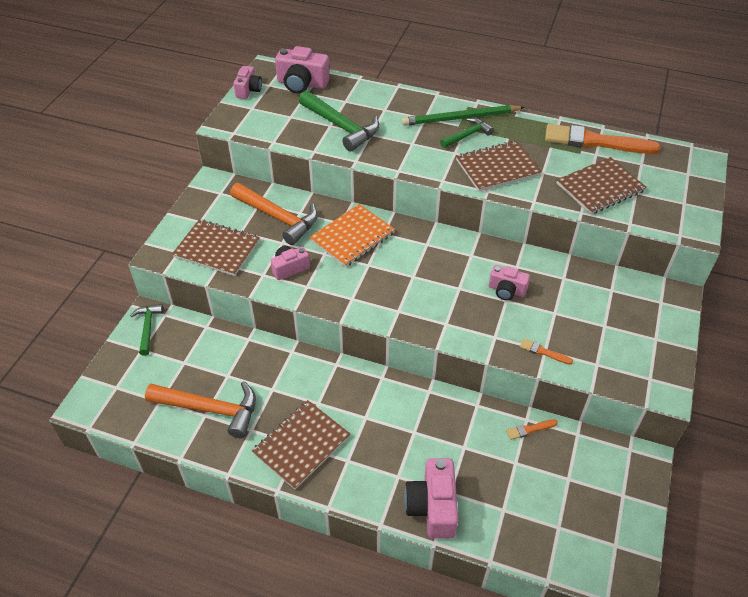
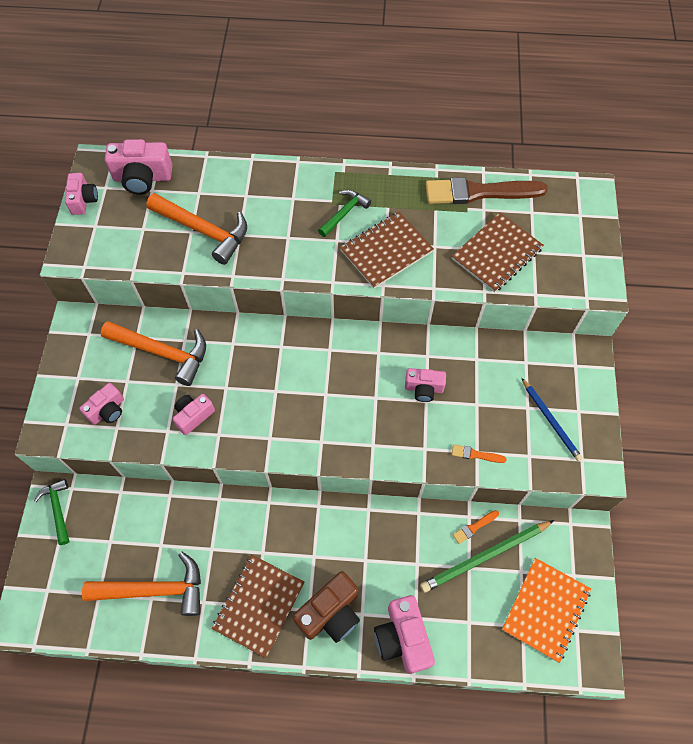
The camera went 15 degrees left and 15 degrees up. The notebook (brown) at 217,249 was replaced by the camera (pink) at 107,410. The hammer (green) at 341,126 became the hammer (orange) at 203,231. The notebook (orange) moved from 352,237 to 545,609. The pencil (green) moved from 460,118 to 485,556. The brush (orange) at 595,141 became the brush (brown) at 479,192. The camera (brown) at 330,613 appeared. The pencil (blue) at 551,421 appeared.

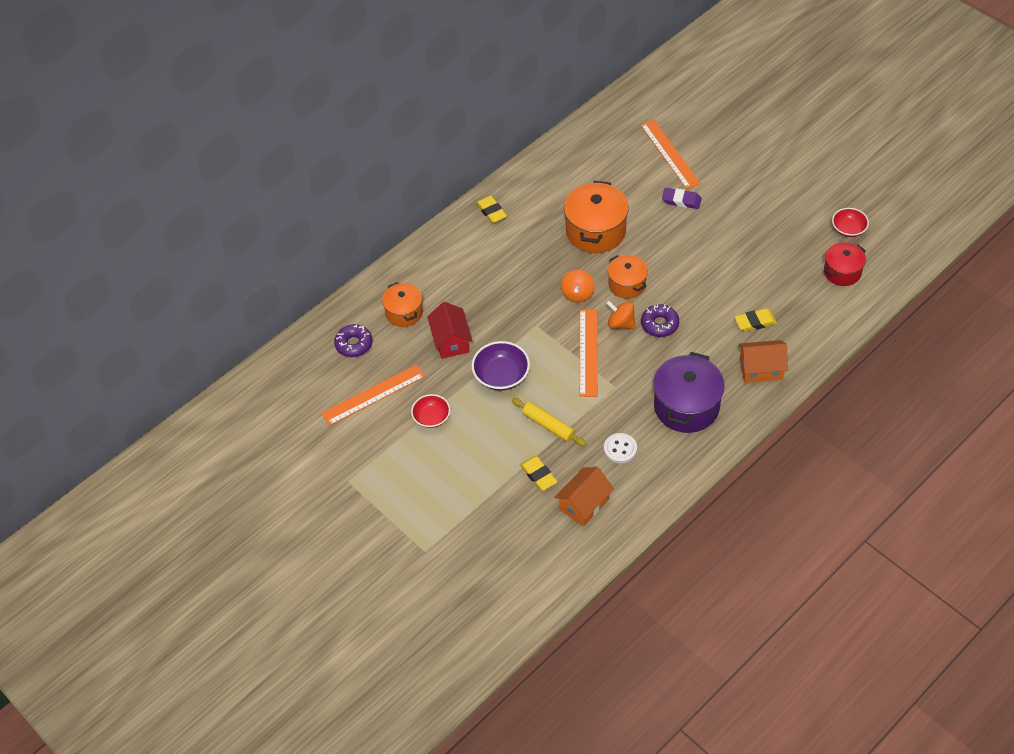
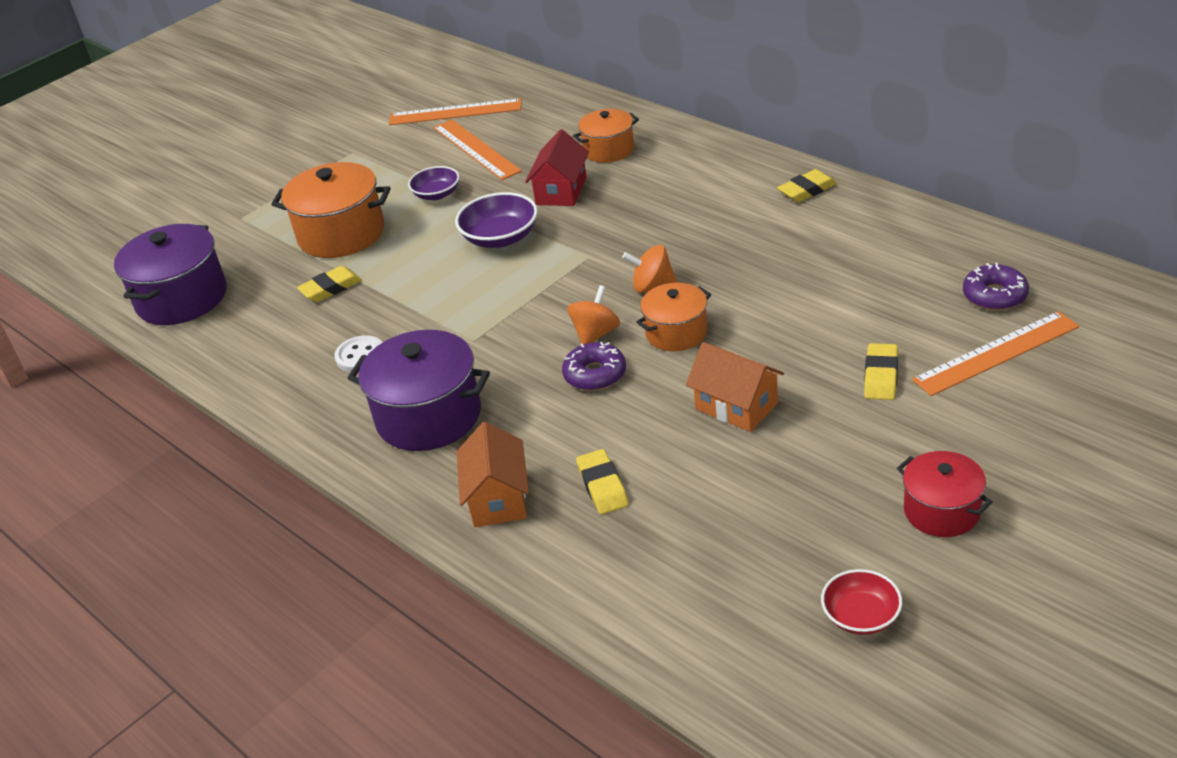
The camera went 90 degrees right and 15 degrees down. The donut (purple) moved from 354,344 to 994,295. The bowl (red) at 431,417 became the bowl (purple) at 437,194. The house (red) at 451,341 turned 60 degrees counterclockwise. The rolling pin (yellow) at 548,425 disappeared. The house (orange) moved from 584,504 to 736,406. The pot (orange) moved from 595,231 to 341,234. The ruler (orange) moved from 588,352 to 455,112. The eraser (purple) at 681,200 became the eraser (yellow) at 881,376. The pot (red) moved from 842,272 to 942,511. The pot (purple) at 182,298 appeared.

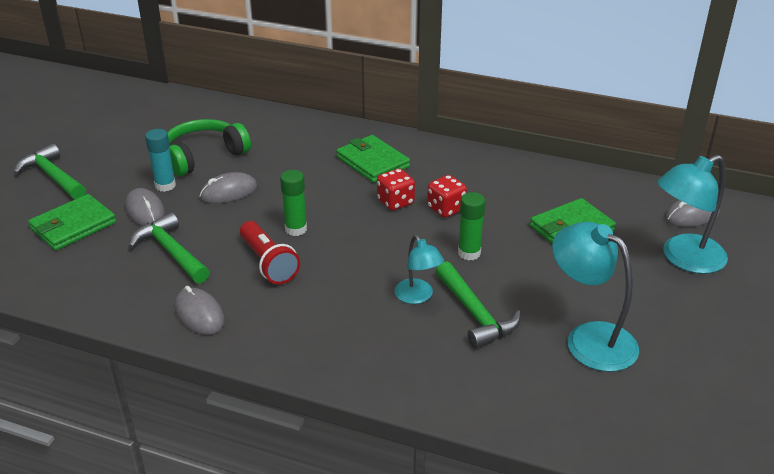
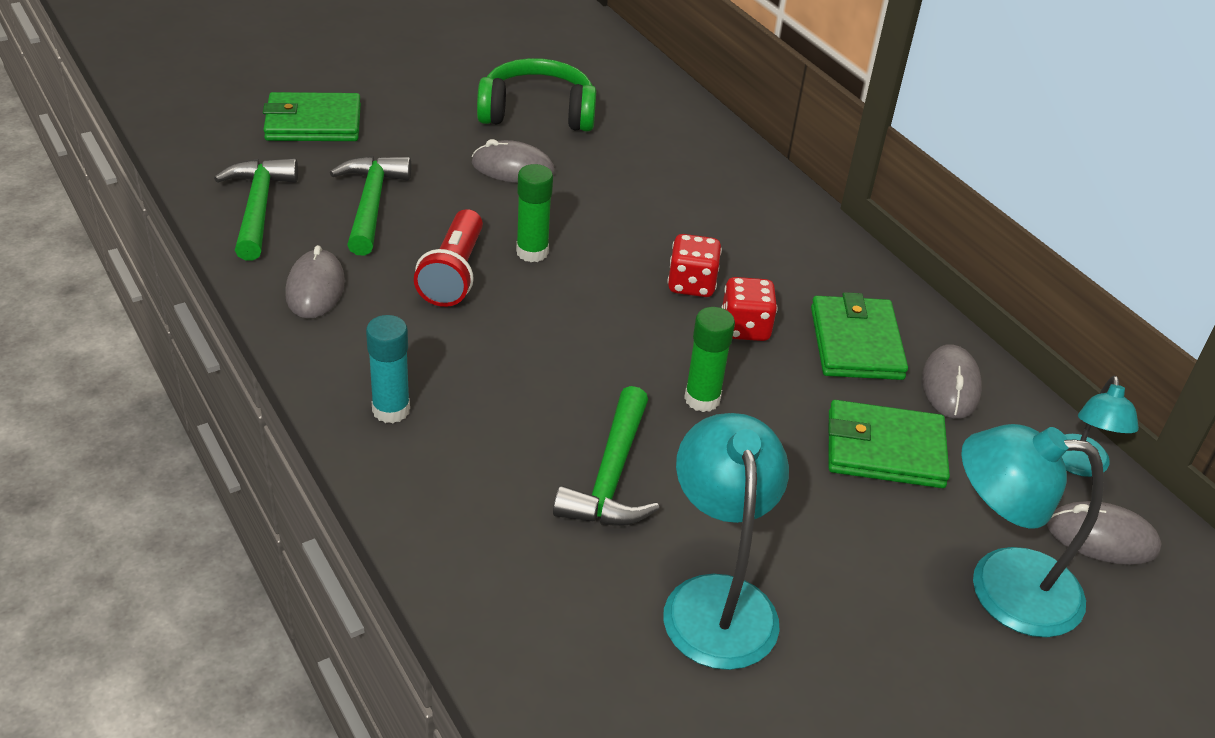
The camera went 35 degrees right and 5 degrees up. The hammer (green) moved from 53,176 to 258,208. The mouse (grey) moved from 145,211 to 950,386. The glue stick (turquoise) moved from 165,185 to 391,410. The wallet (green) moved from 373,162 to 856,343. The lamp (turquoise) moved from 417,297 to 1080,465.

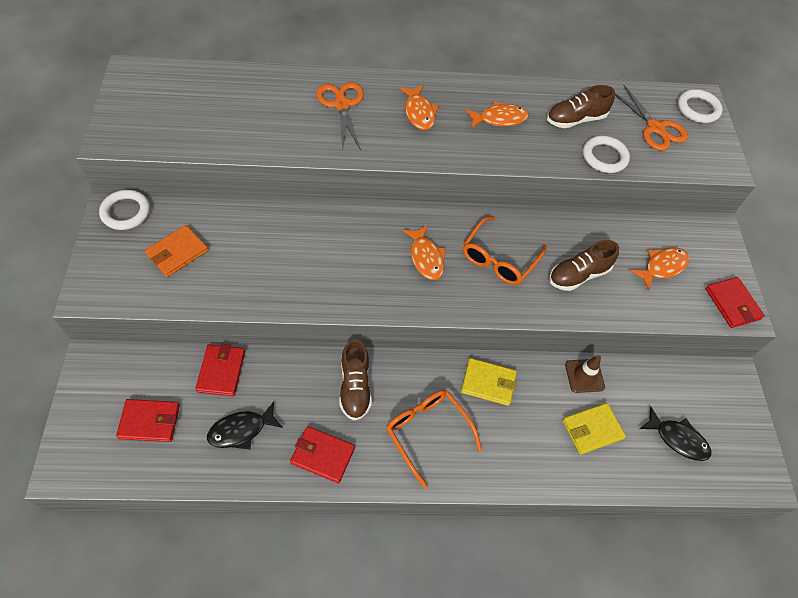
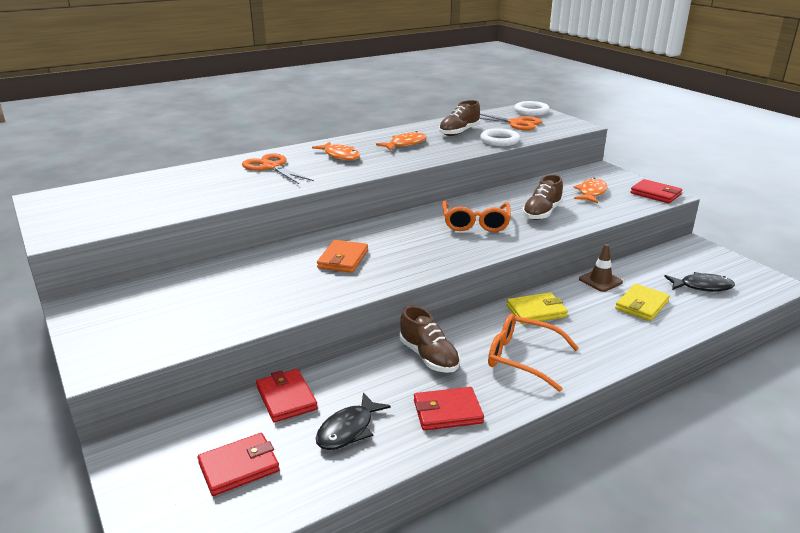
The camera went 25 degrees left and 30 degrees down. The ring (white) at 126,212 disappeared. The wallet (orange) moved from 177,253 to 343,259. The fish (orange) at 426,257 disappeared.

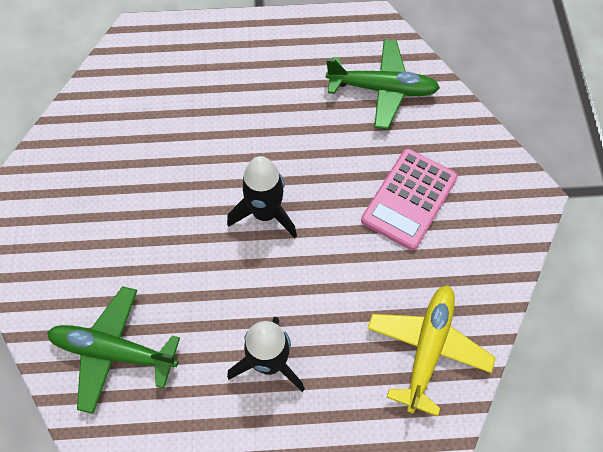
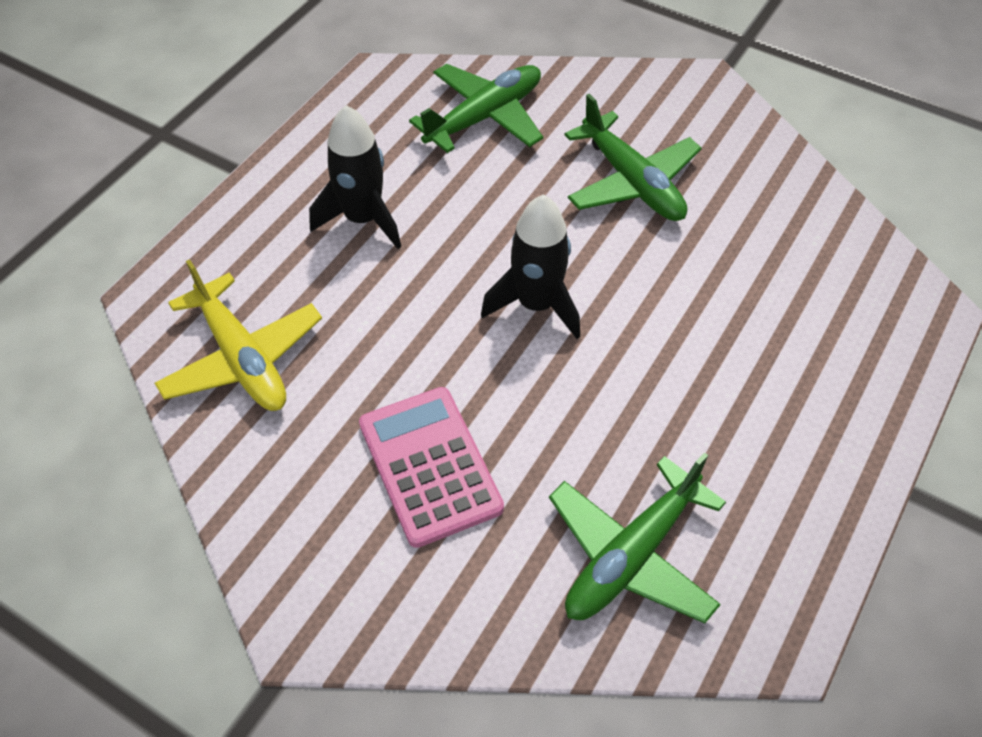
The camera went 125 degrees right and 10 degrees down. The plane (green) at 632,182 appeared.

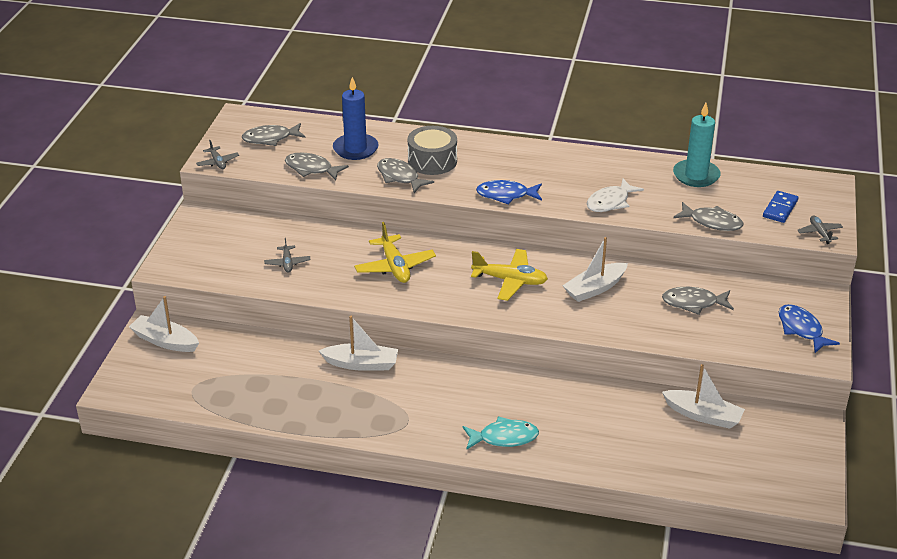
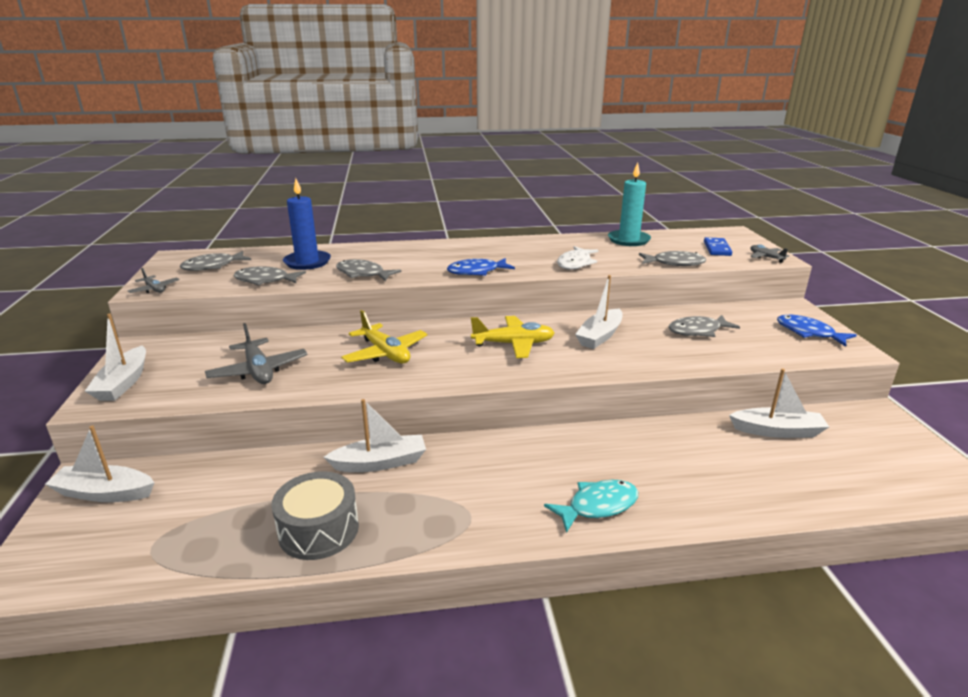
The camera went 20 degrees left and 10 degrees down. The plane (grey) at 287,263 changed to 1.79 times the size. The drum (grey) moved from 432,161 to 319,530. The boat (white) at 123,383 appeared.

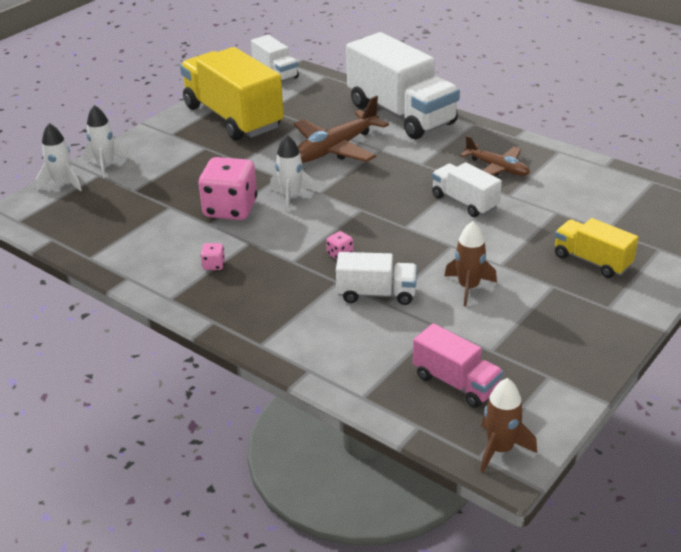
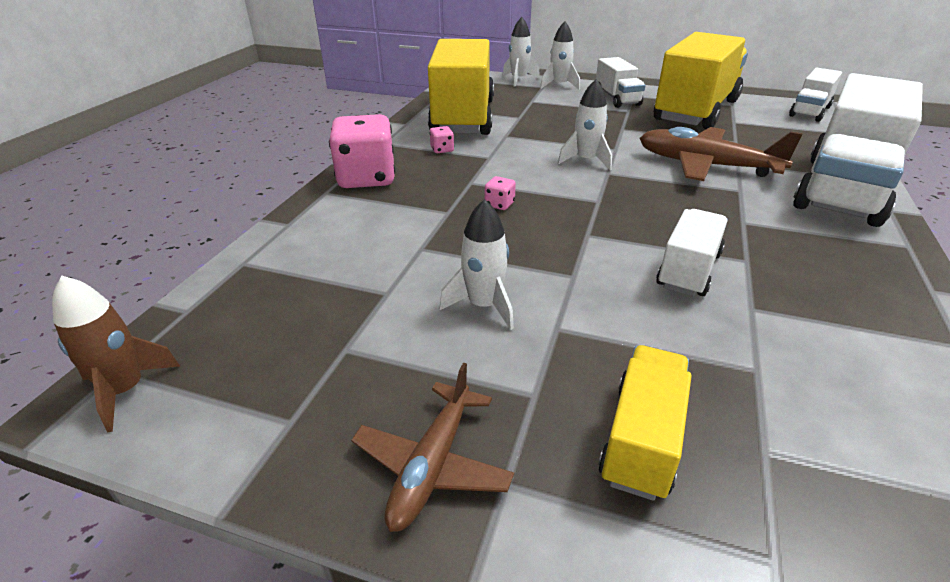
The camera went 70 degrees right and 0 degrees up. The dice (pink) moved from 230,209 to 367,178. The truck (white) moved from 376,294 to 617,99. The truck (pink) at 456,382 disappeared. The rocket (brown) at 468,287 became the rocket (white) at 483,305. The plane (brown) moved from 497,168 to 432,465. The truck (yellow) at 463,117 appeared.

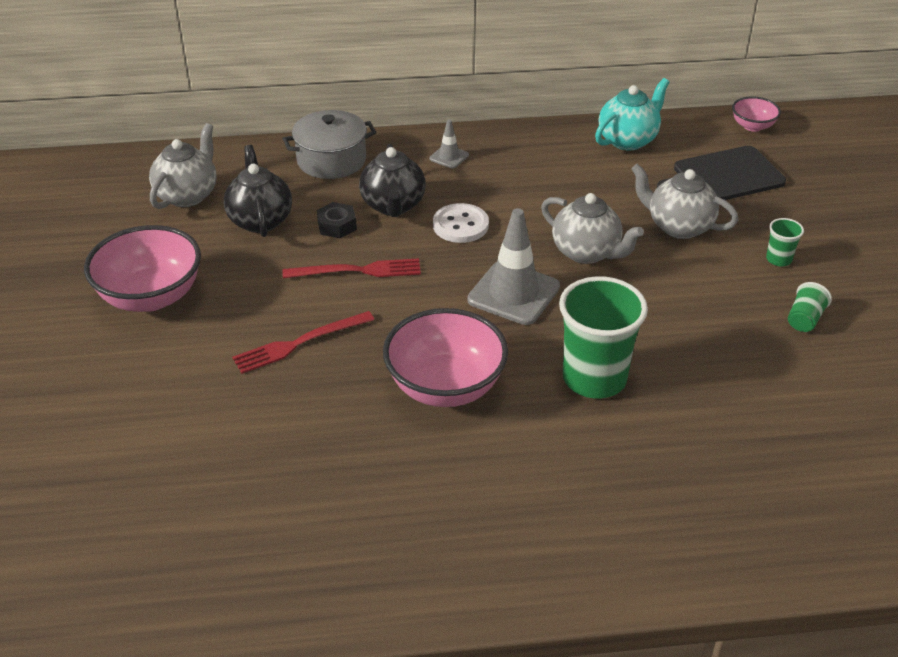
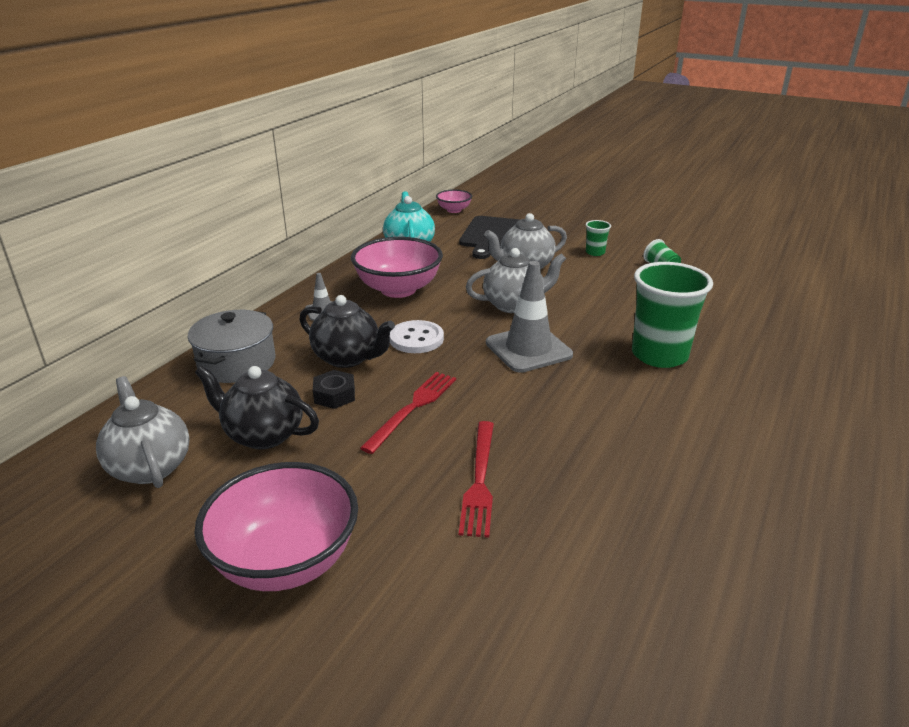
The camera went 55 degrees left and 10 degrees down. The bowl (pink) moved from 445,387 to 398,289.

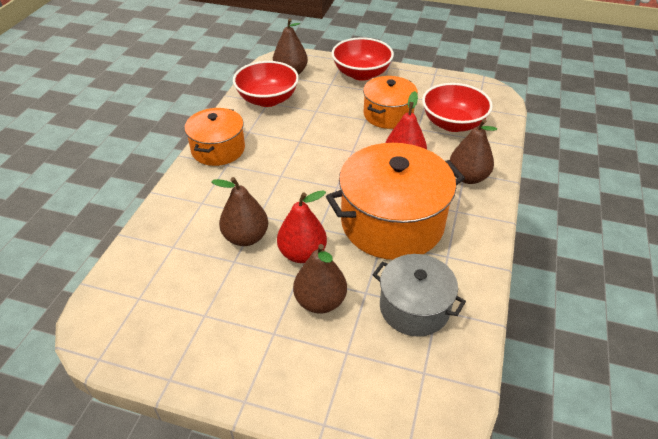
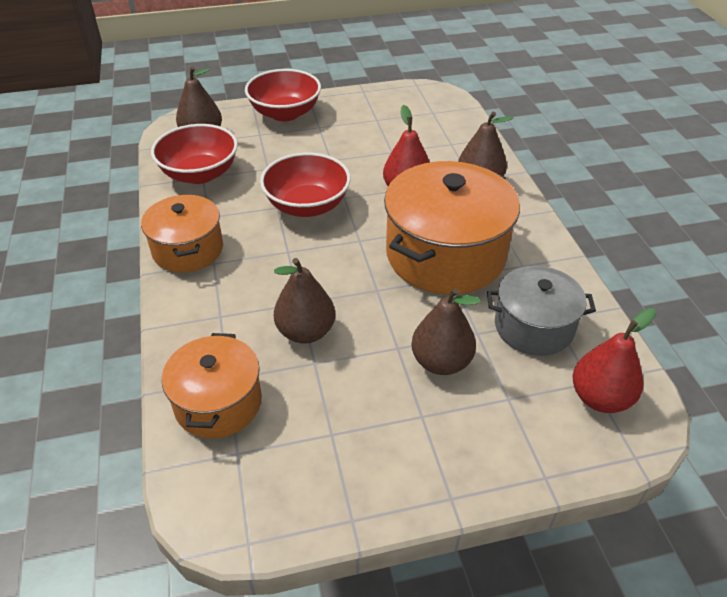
The camera went 30 degrees left and 0 degrees up. The pear (red) moved from 302,254 to 600,398. The pot (orange) moved from 388,114 to 218,403. The bowl (red) moved from 453,124 to 307,206.

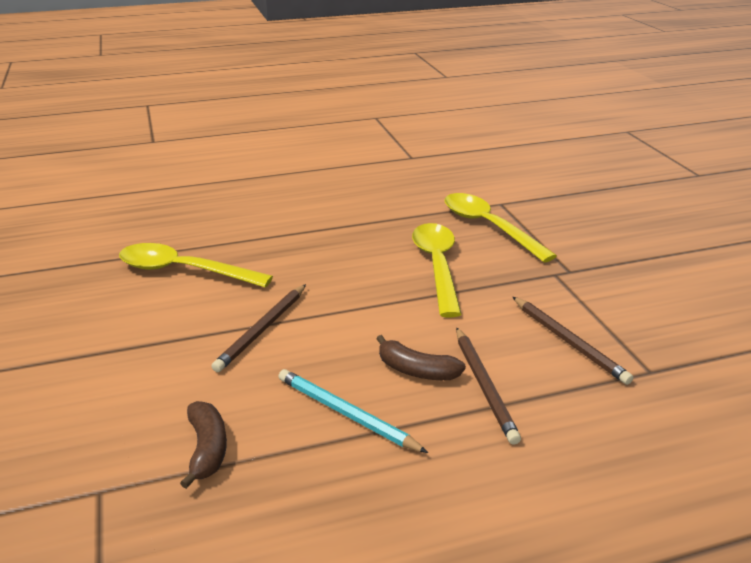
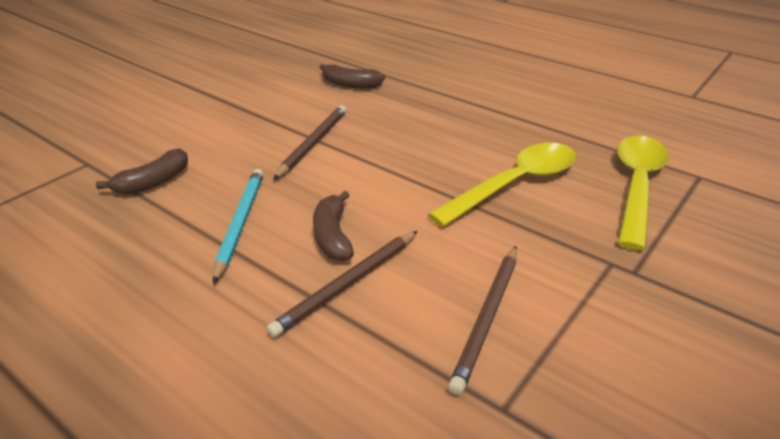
The camera went 55 degrees right and 5 degrees up. The spoon (yellow) at 183,271 was replaced by the banana (brown) at 350,84. The pencil (brown) at 262,329 turned 120 degrees clockwise.

